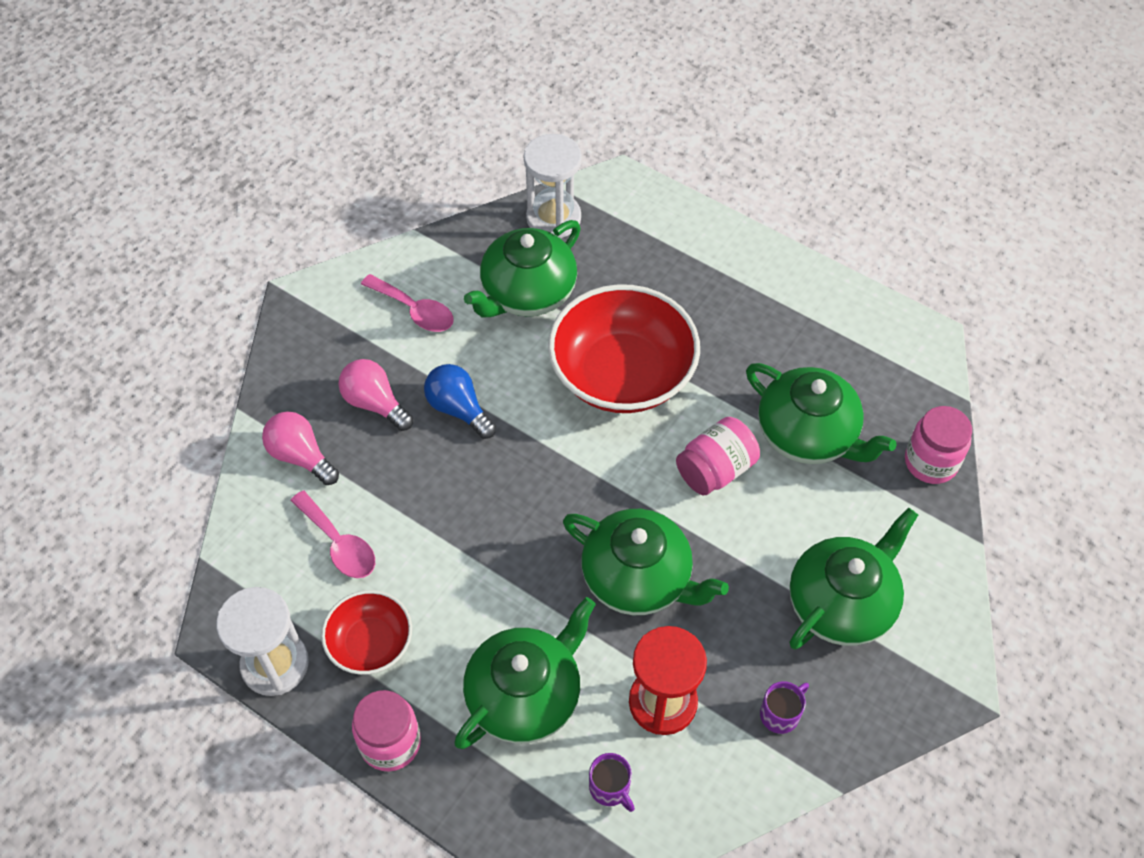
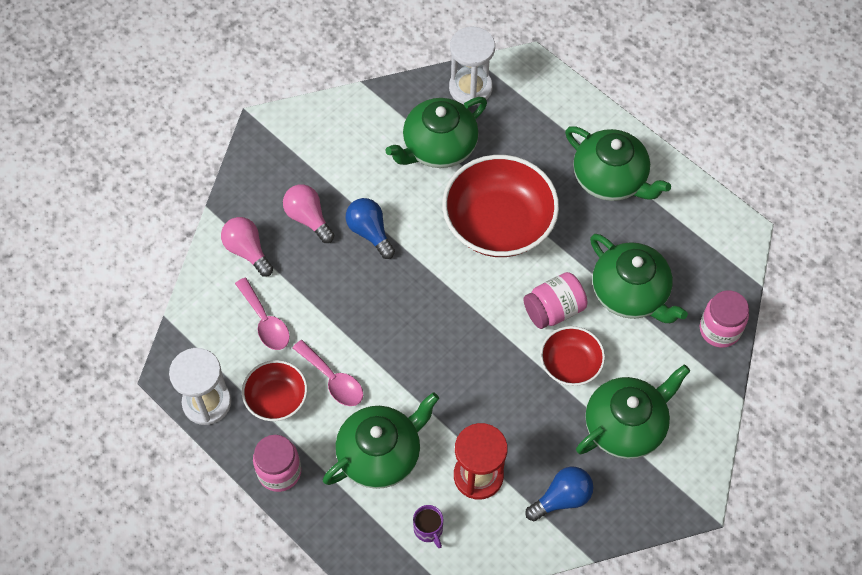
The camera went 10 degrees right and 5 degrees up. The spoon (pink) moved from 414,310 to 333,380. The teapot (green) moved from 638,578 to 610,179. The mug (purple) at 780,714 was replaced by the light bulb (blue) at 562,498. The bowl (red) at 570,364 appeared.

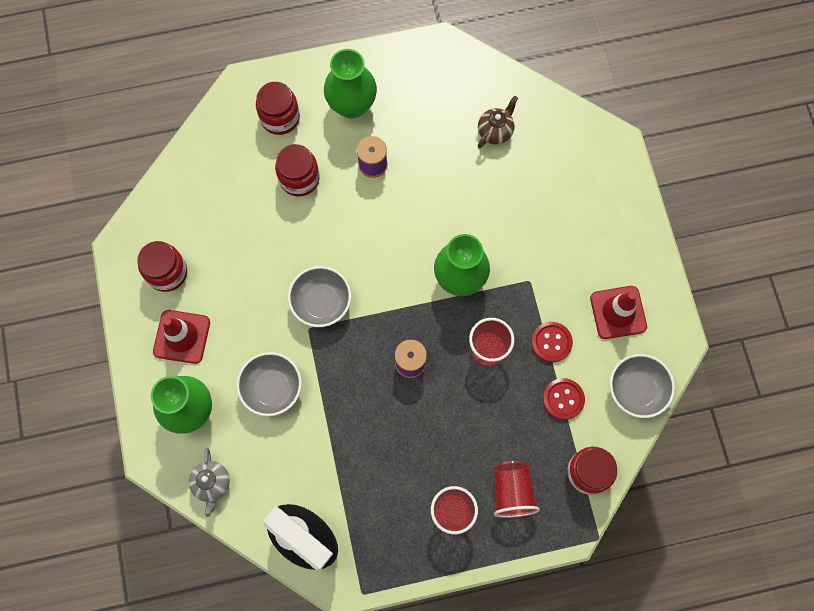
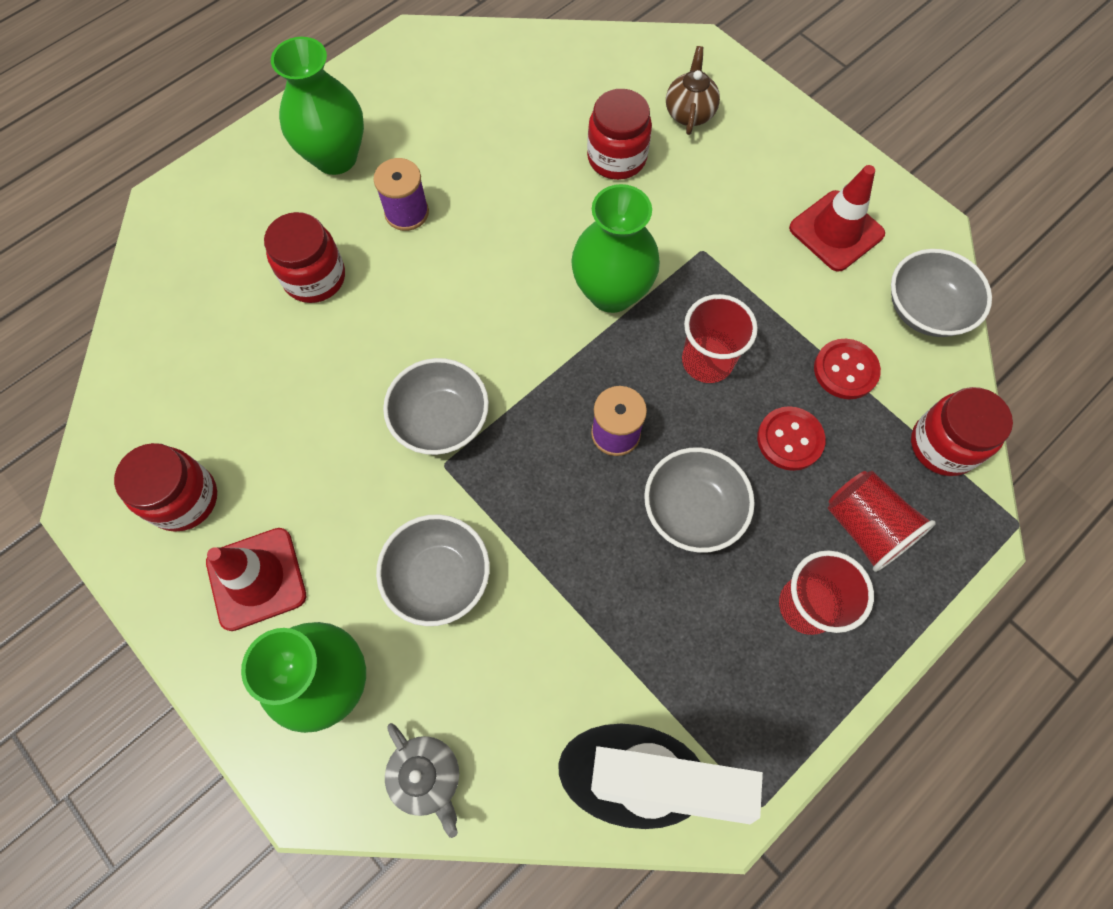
The camera went 30 degrees left and 5 degrees down. The jar (red) moved from 280,118 to 616,158. The teapot (brown) moved from 495,131 to 689,113. The button (red) moved from 551,342 to 790,439. The bowl (grey) at 693,510 appeared.

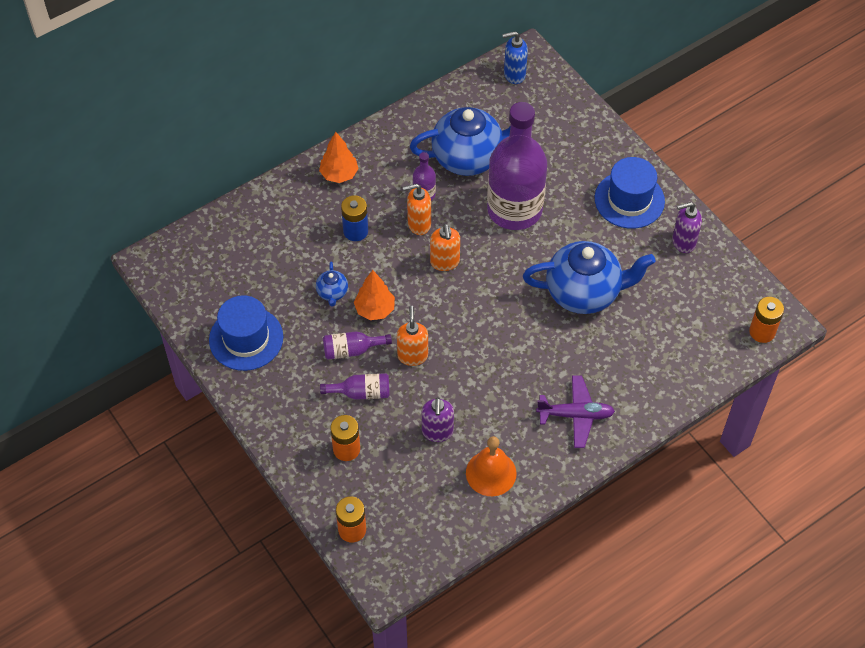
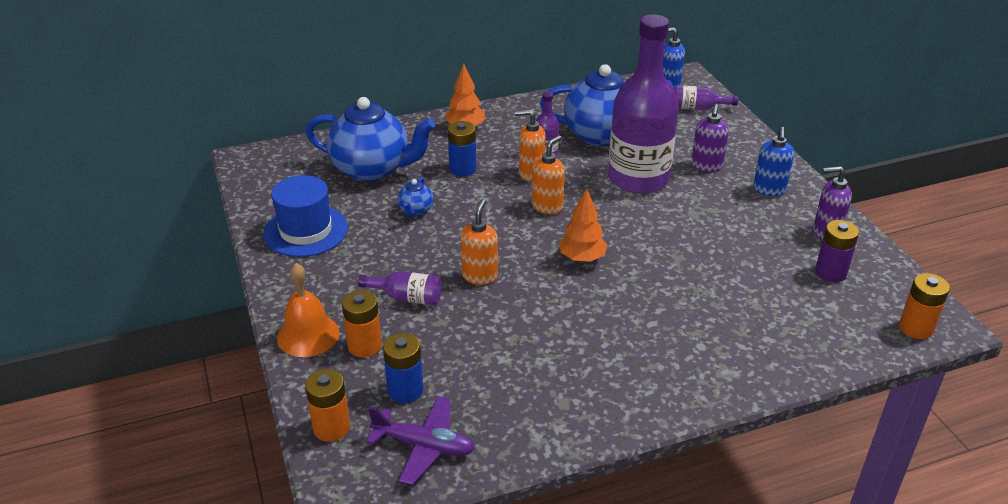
The camera went 15 degrees right and 20 degrees down. The bottle (purple) moved from 352,350 to 697,108. The tree (orange) moved from 375,309 to 582,258. The soap dispenser (purple) moved from 437,432 to 706,166. The soap dispenser (orange) at 445,262 turned 150 degrees counterclockwise. The bell (orange) moved from 491,473 to 308,335. The teapot (blue) moved from 584,293 to 372,169. The plane (purple) moved from 576,415 to 424,446. The hat (blue) at 629,200 was replaced by the soap dispenser (blue) at 769,190. The battery (blue) at 405,390 appeared. The battery (purple) at 830,272 appeared.

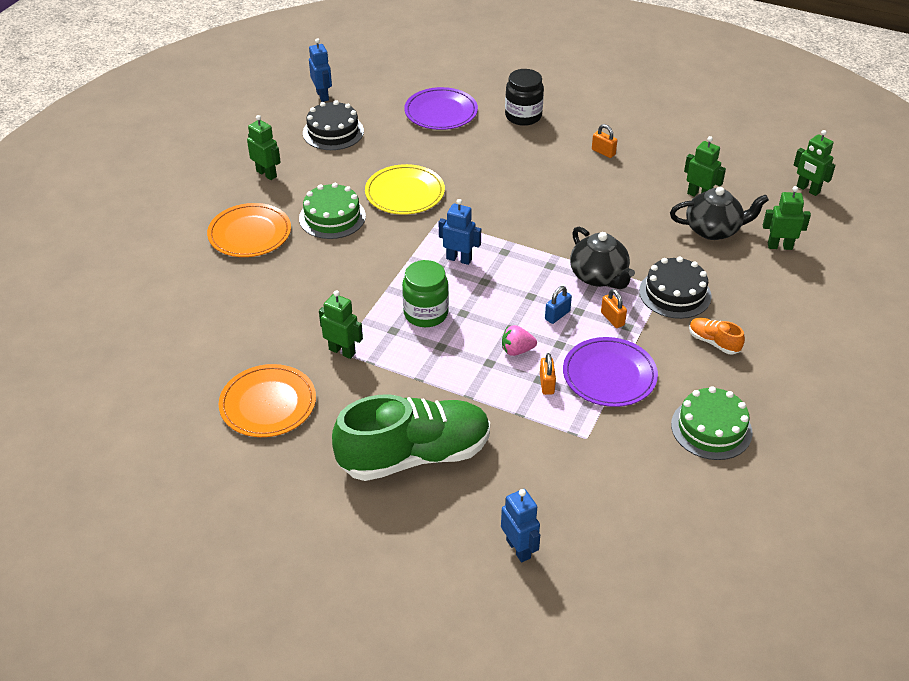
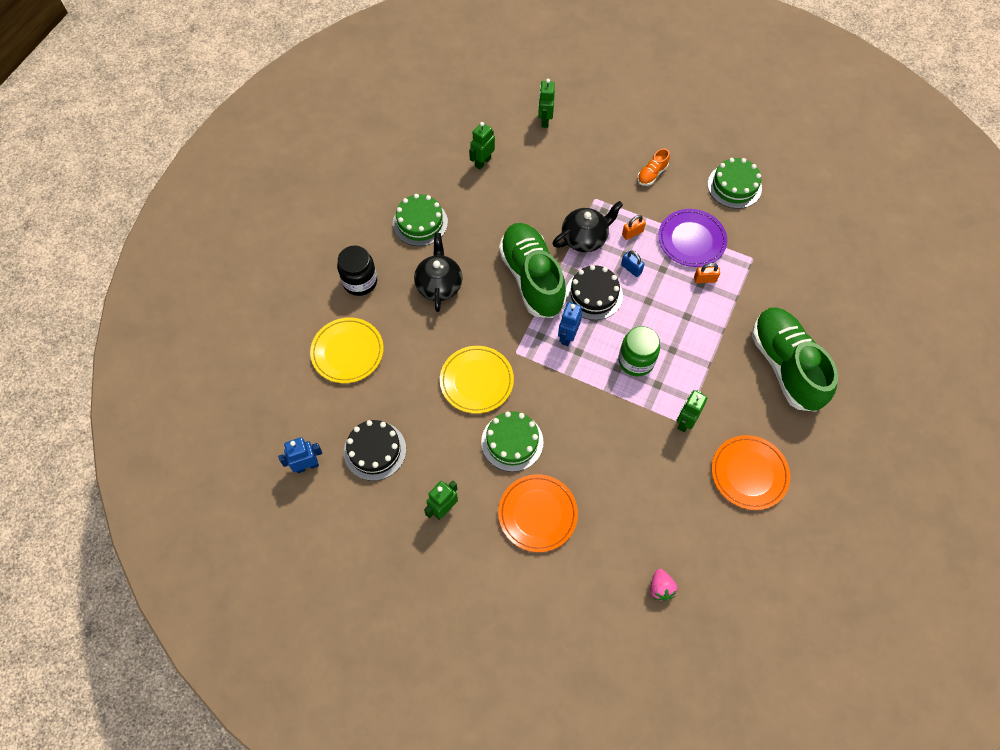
The camera went 90 degrees left and 20 degrees up. The plate (purple) at 441,112 became the plate (yellow) at 347,352. The robot (blue) at 518,549 disappeared. The strawberry (pink) moved from 517,350 to 660,588. The padlock (orange) at 603,152 was replaced by the cake (green) at 420,223. The cake (black) moved from 675,293 to 594,294. The teapot (black) moved from 713,230 to 439,285. The robot (green) at 808,189 disappeared. The shoe (green) at 532,278 appeared.

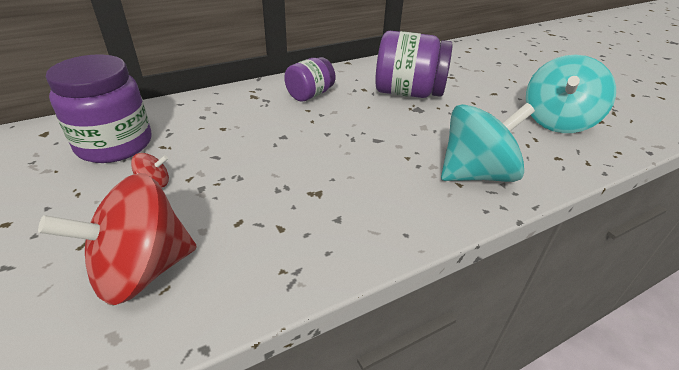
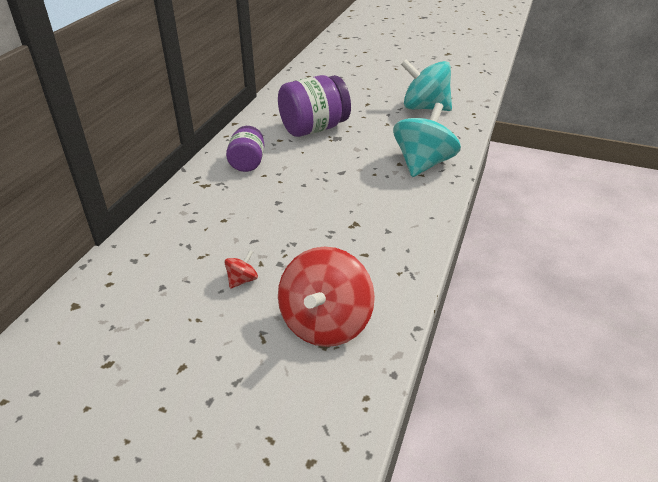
The camera went 40 degrees left and 0 degrees up. The jar (purple) at 115,144 disappeared. The spinning top (turquoise) at 557,121 turned 120 degrees clockwise.

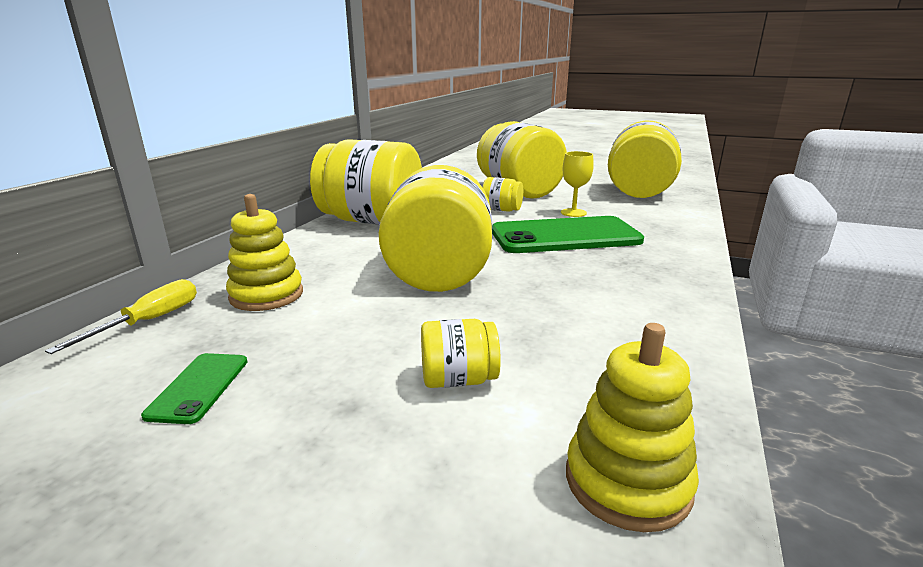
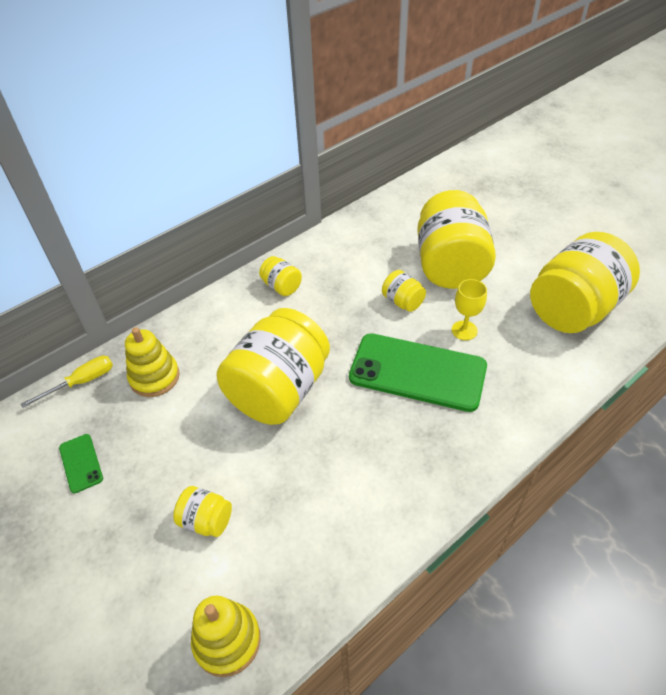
The camera went 30 degrees right and 25 degrees up. The phone (green) at 199,387 turned 60 degrees counterclockwise. The jar (yellow) at 372,221 changed to 0.43 times the size.

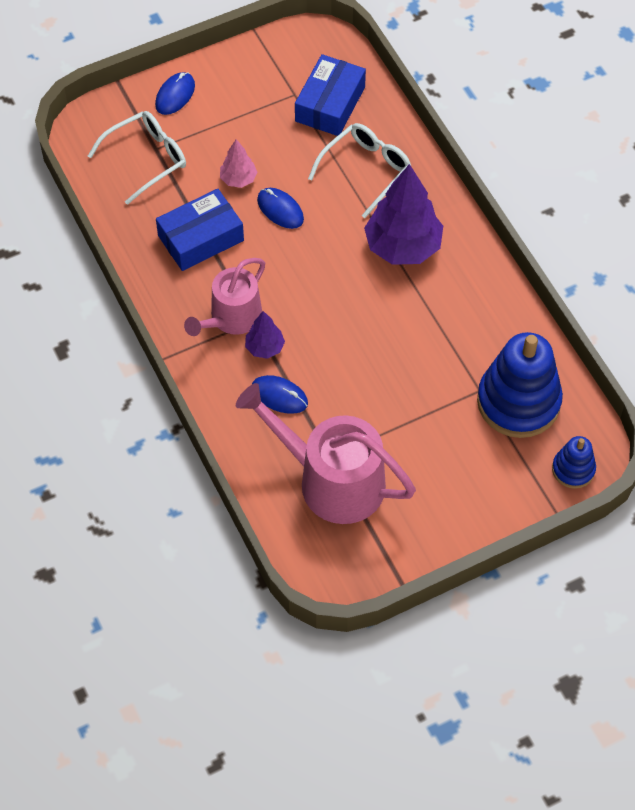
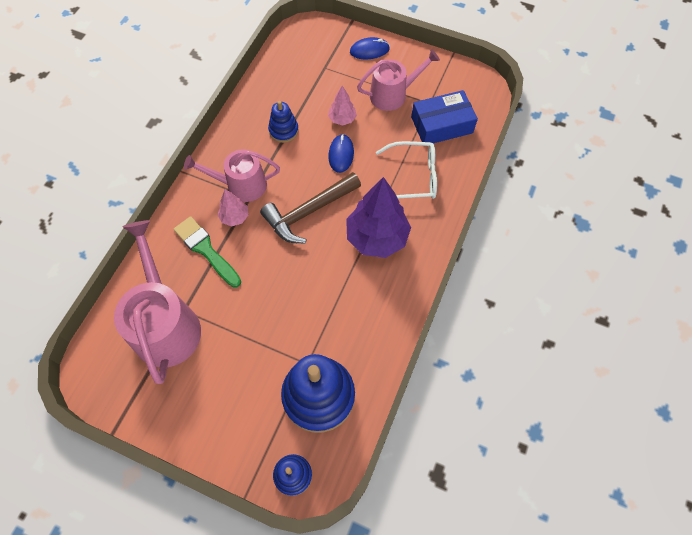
The camera went 50 degrees right and 5 degrees up. The glasses (white) at 146,159 disappeared. The box (blue) at 200,238 was replaced by the stacking toy (blue) at 283,130. The tree (purple) at 264,347 became the tree (pink) at 235,217. The mouse (blue) at 279,396 was replaced by the brush (green) at 206,250. The hammer (brown) at 308,212 appeared. The watering can (pink) at 392,94 appeared.

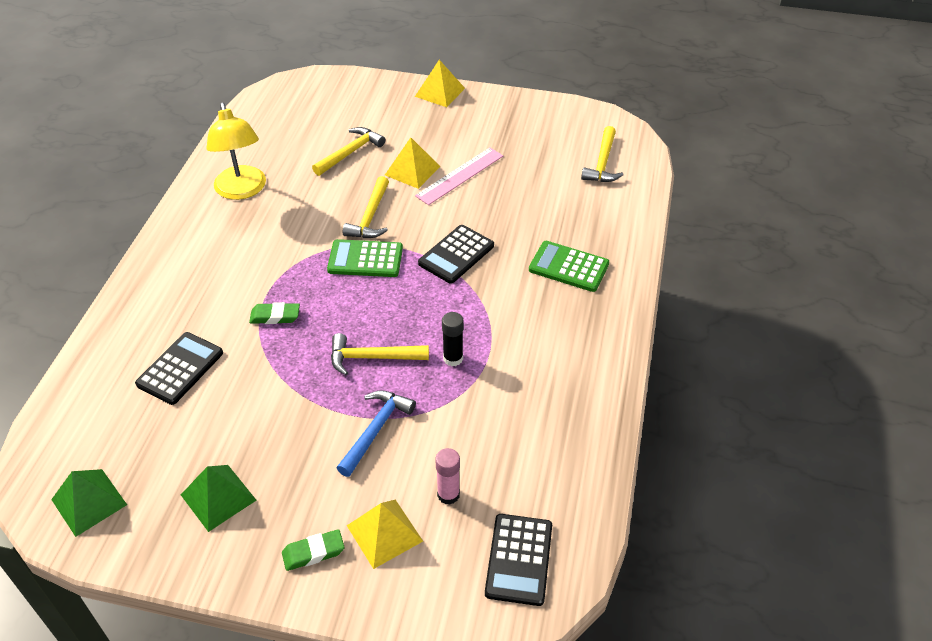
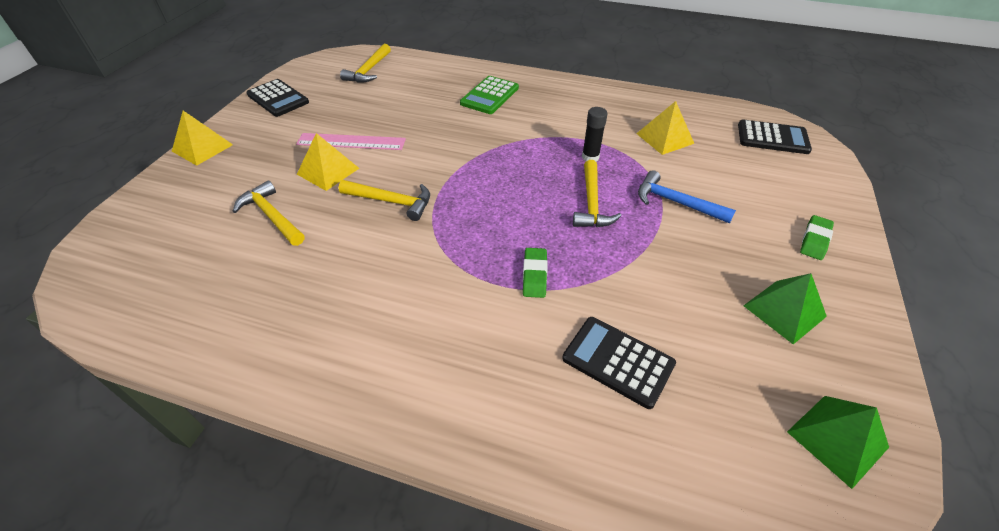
The camera went 85 degrees left and 0 degrees up. The lamp (yellow) at 242,190 disappeared. The eraser (green) at 313,552 turned 45 degrees clockwise. The calculator (green) at 365,259 disappeared. The pyramid (yellow) moved from 384,533 to 664,138. The ruler (pink) at 460,176 turned 45 degrees counterclockwise. The calculator (black) moved from 456,255 to 278,98. The glue stick (pink) at 448,494 disappeared. The hammer (yellow) at 602,163 turned 90 degrees clockwise.

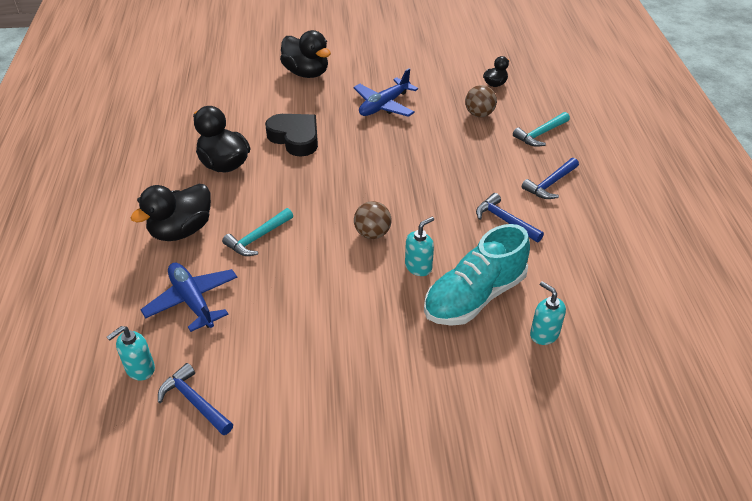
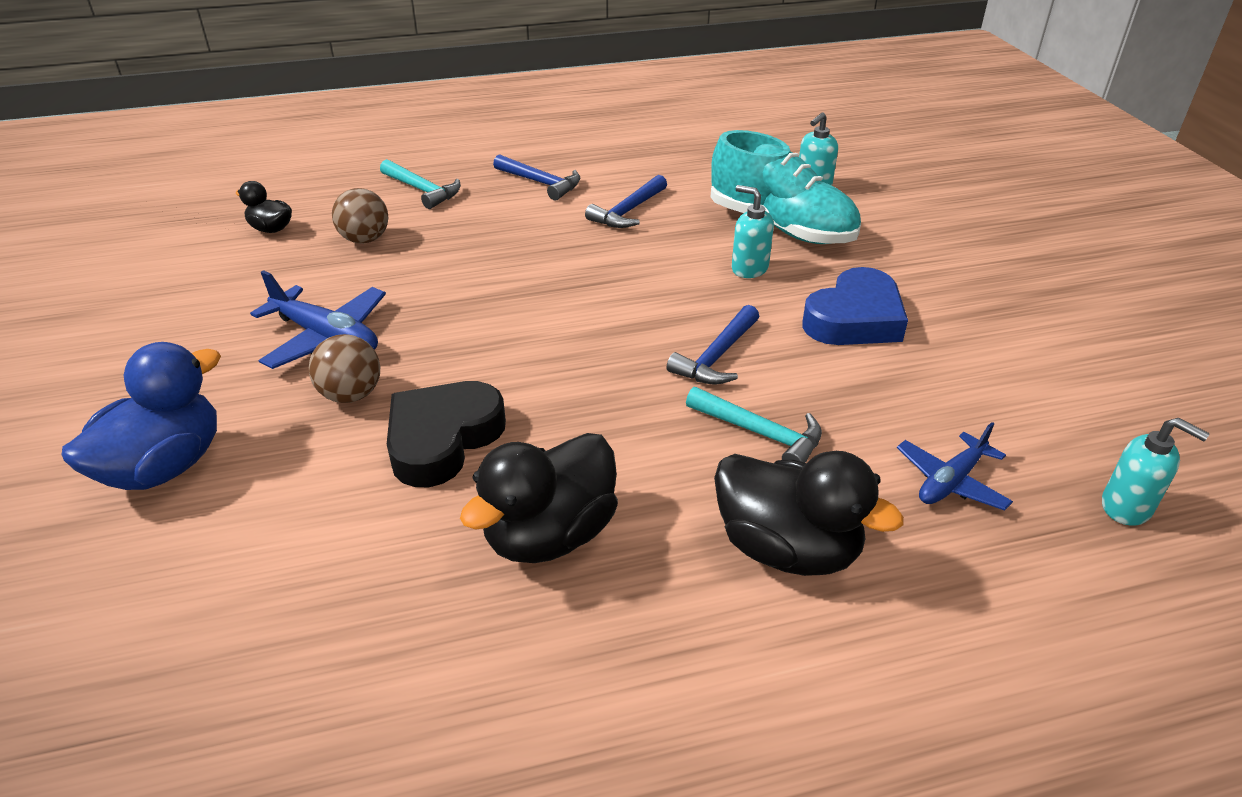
The camera went 100 degrees left and 5 degrees down. The plane (blue) at 192,301 changed to 0.67 times the size. The hammer (blue) moved from 194,402 to 717,356. The duck (black) at 306,73 became the duck (blue) at 164,467. The ball (brown) moved from 372,233 to 351,395. The heart (blue) at 854,319 appeared.

